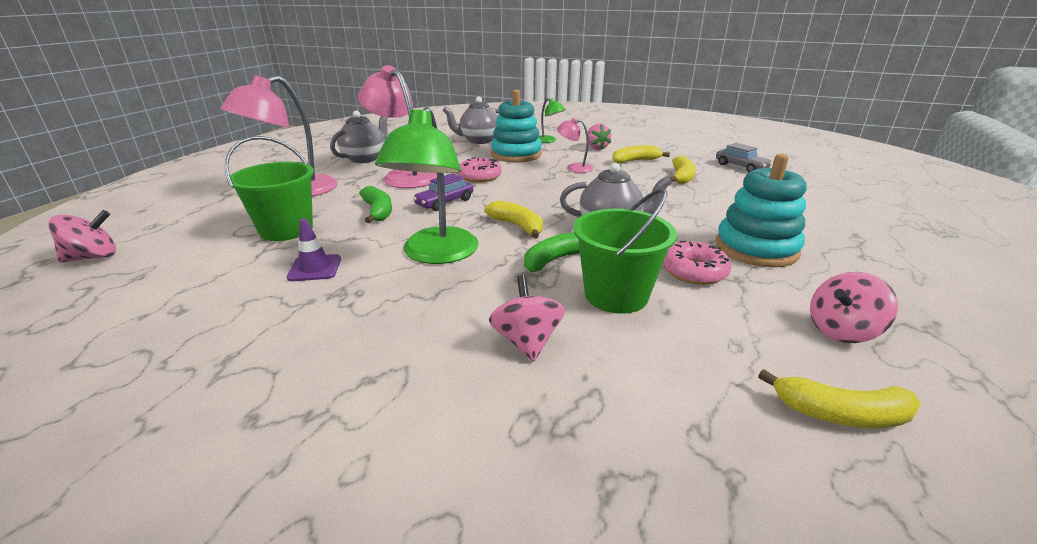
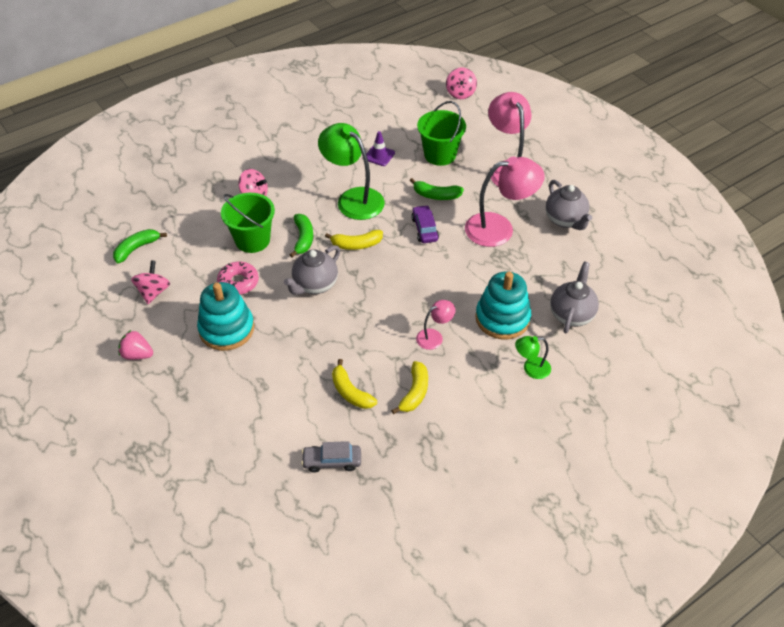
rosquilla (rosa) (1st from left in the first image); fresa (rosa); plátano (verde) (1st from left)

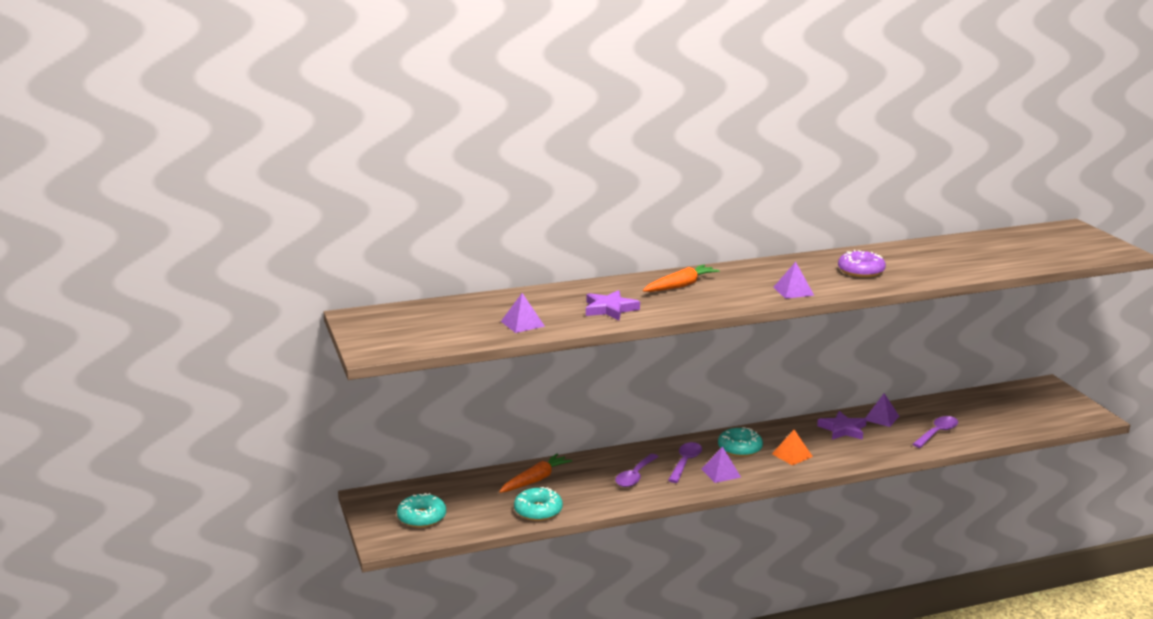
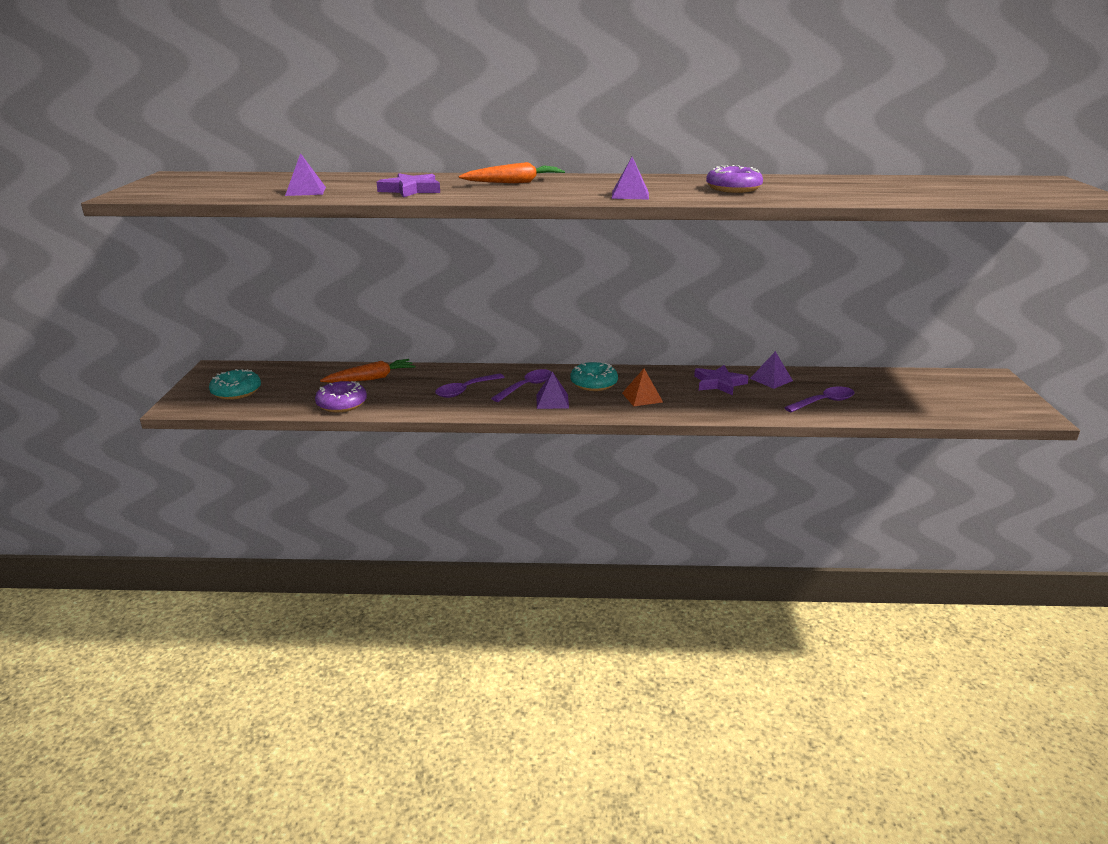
rosquilla (morado) (1st from left)

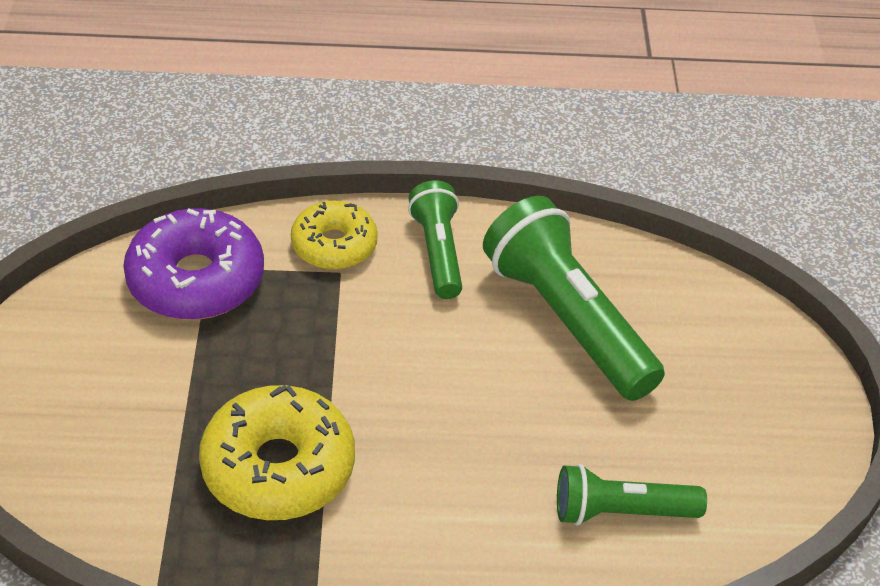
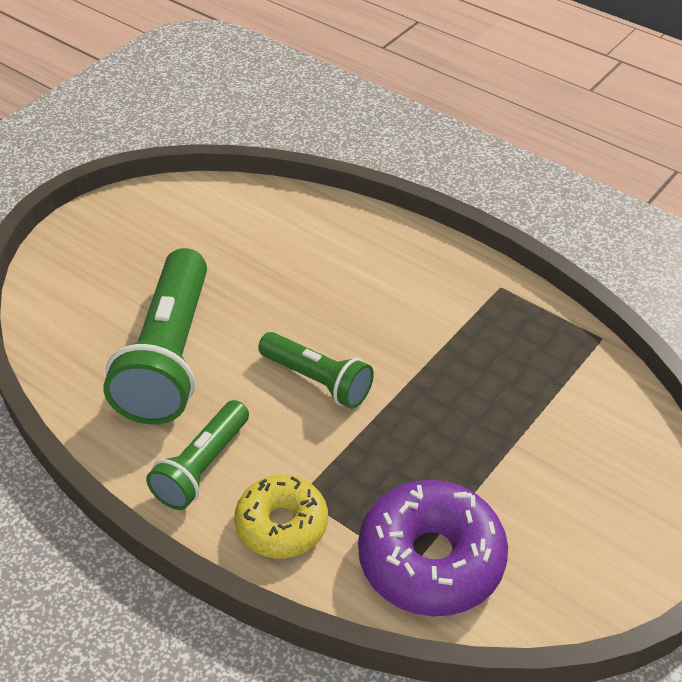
rosquilla (amarillo) (1st from left in the first image); lámpara de mano (verde) (3rd from left)

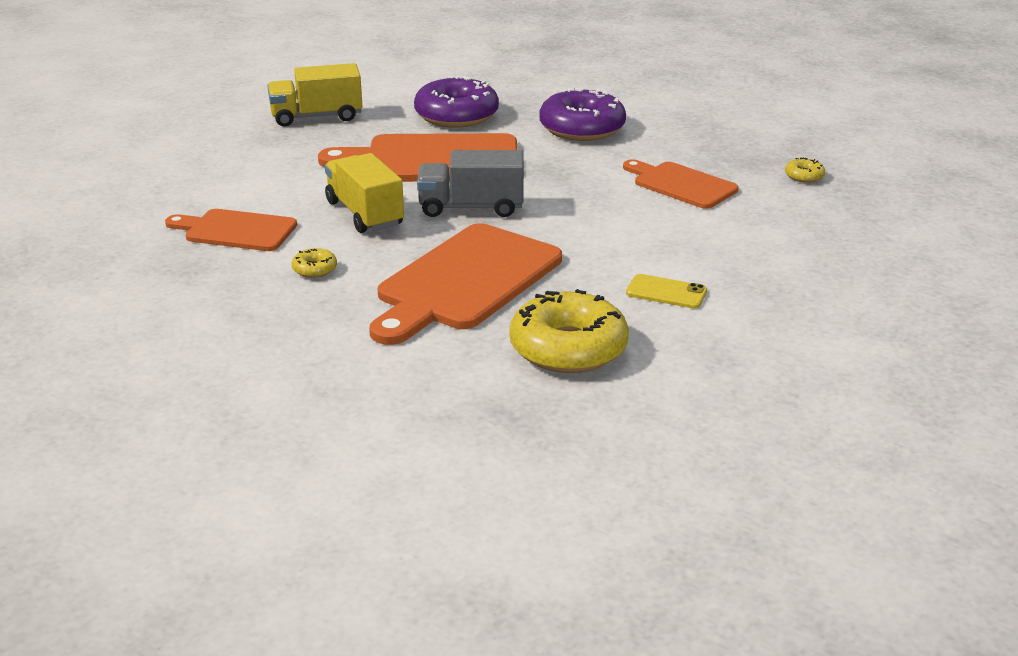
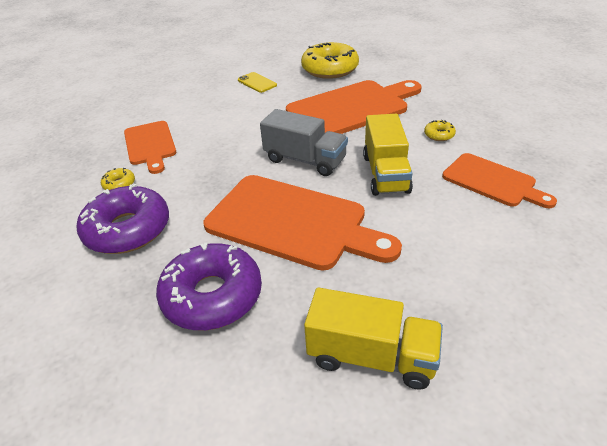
rosquilla (amarillo) (1st from left)

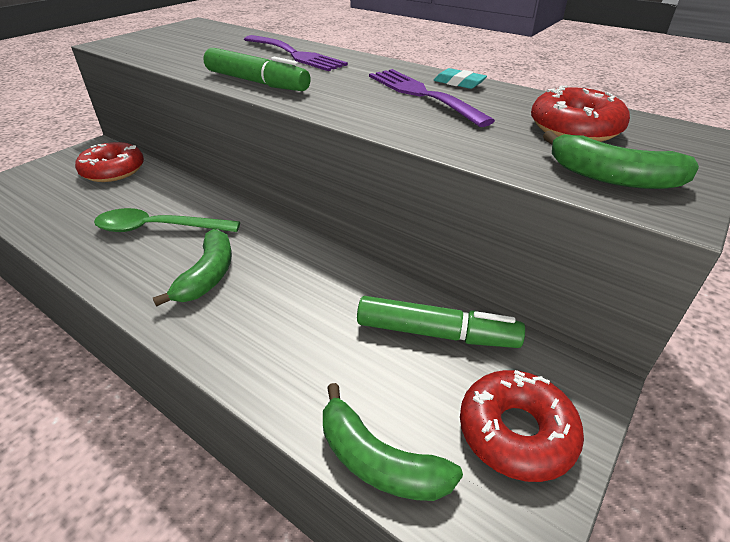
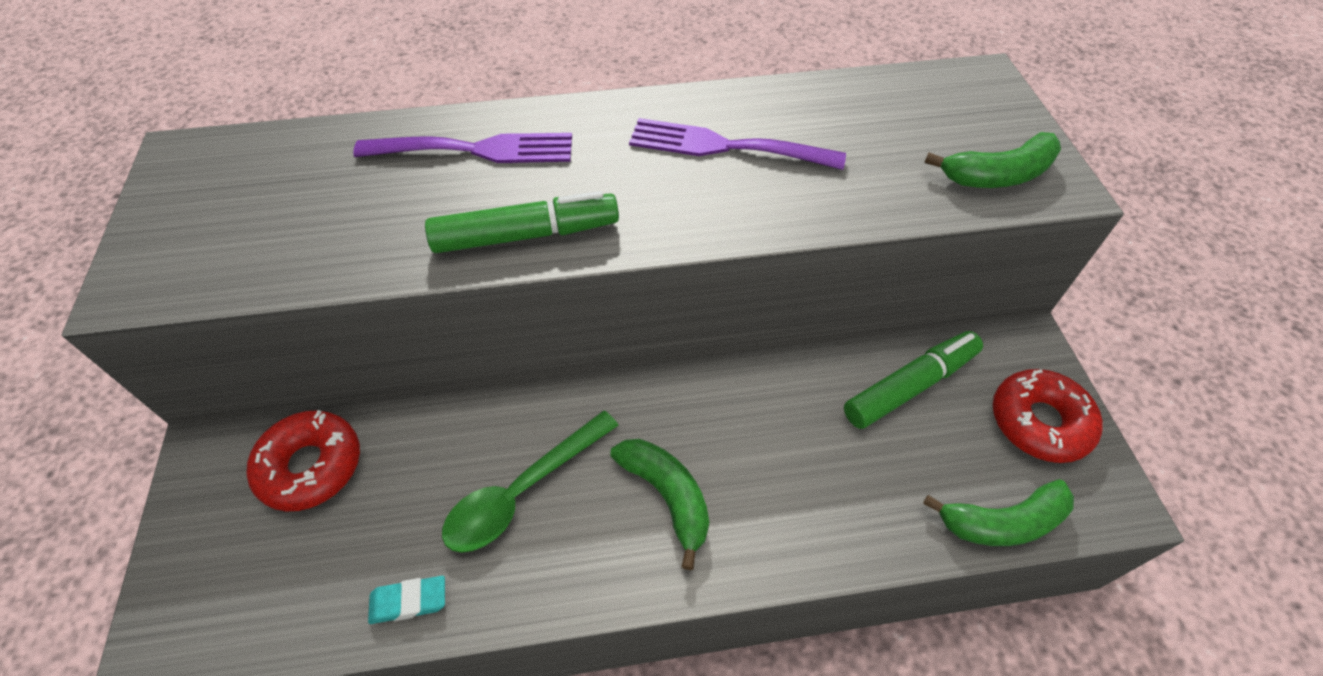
goma de borrar (turquesa); rosquilla (rojo) (3rd from left in the first image)

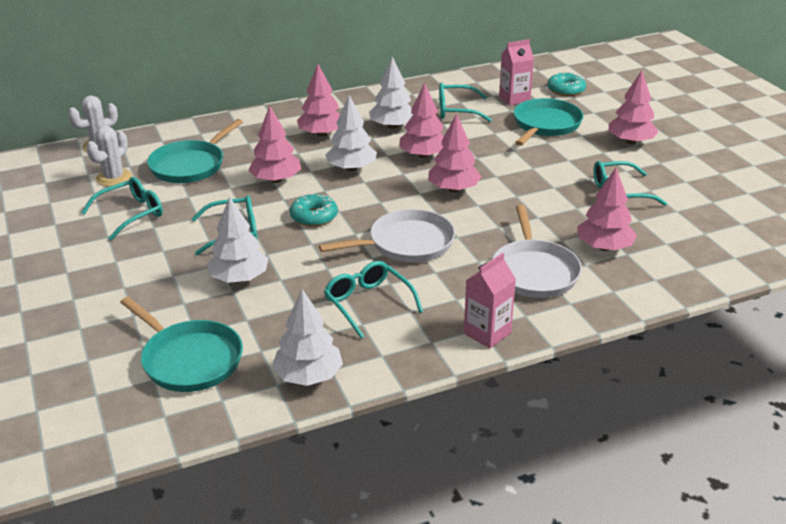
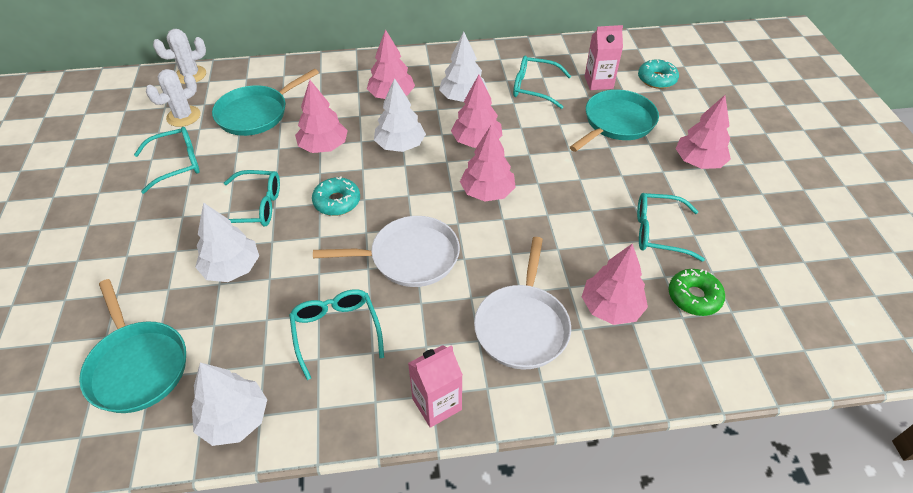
rosquilla (verde)

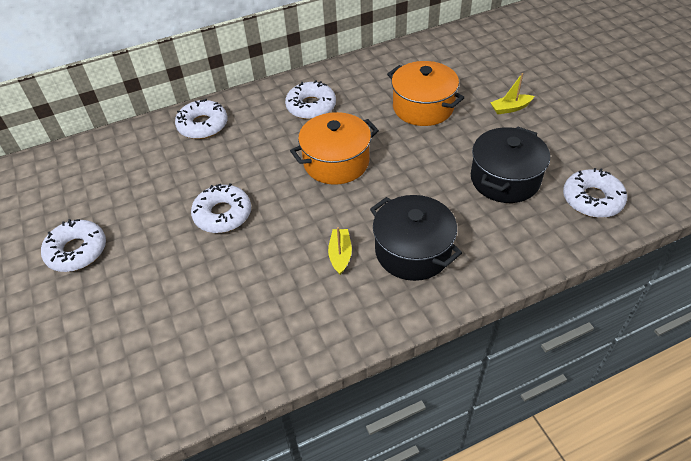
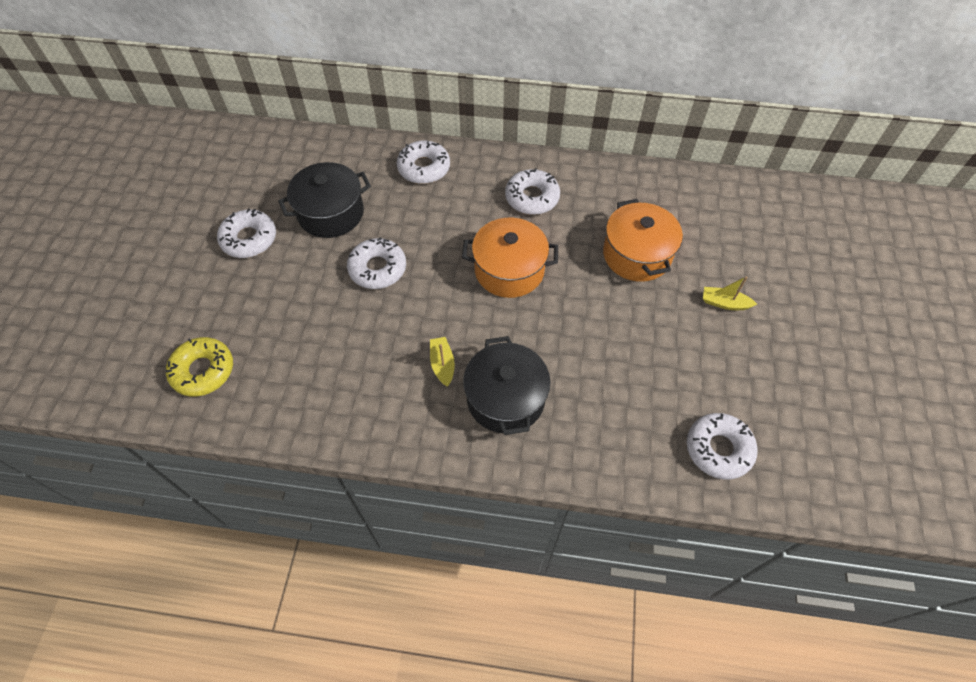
barco (amarillo) (1st from left); olla (negro) (1st from left); rosquilla (amarillo)

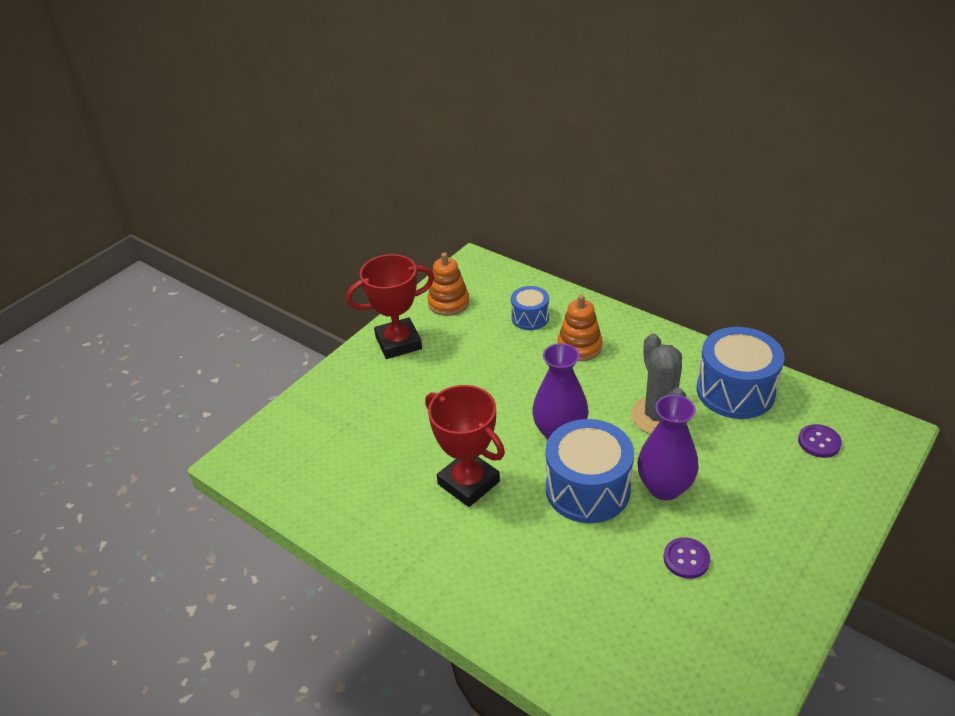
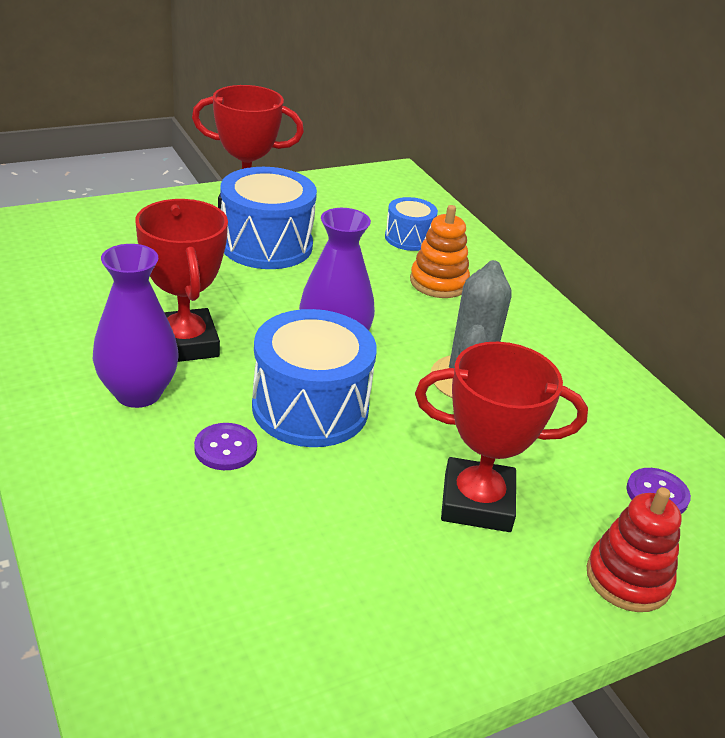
juguete apilable (naranja) (1st from left in the first image); florero (morado) (1st from left); botón (morado) (1st from left); tambor (azul) (1st from left); trofeo (rojo) (3rd from left); juguete apilable (rojo)

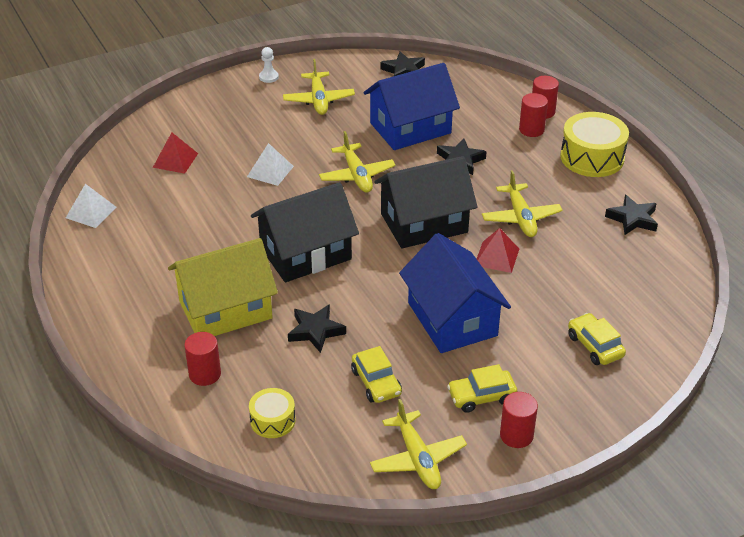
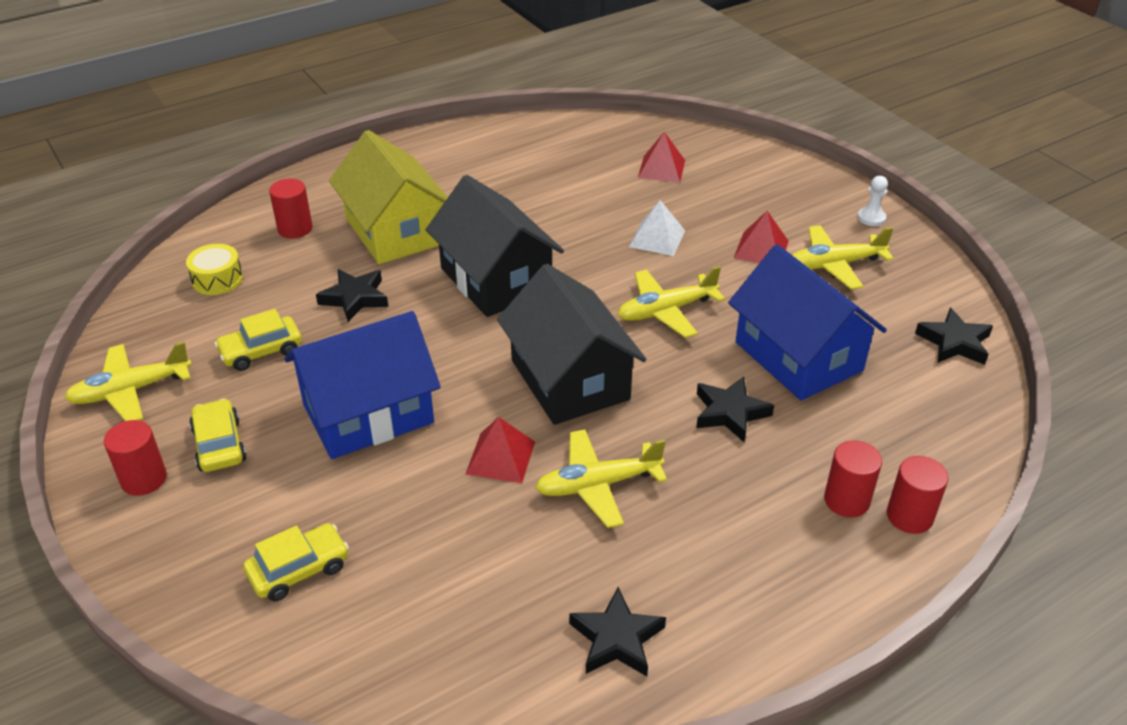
pirámide (blanco) (1st from left in the first image); tambor (amarillo) (2nd from left in the first image); pirámide (rojo) (3rd from left)

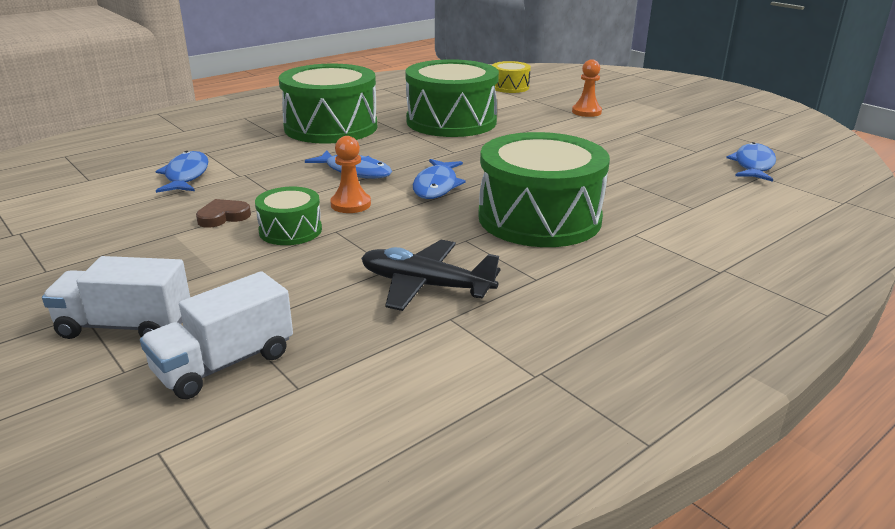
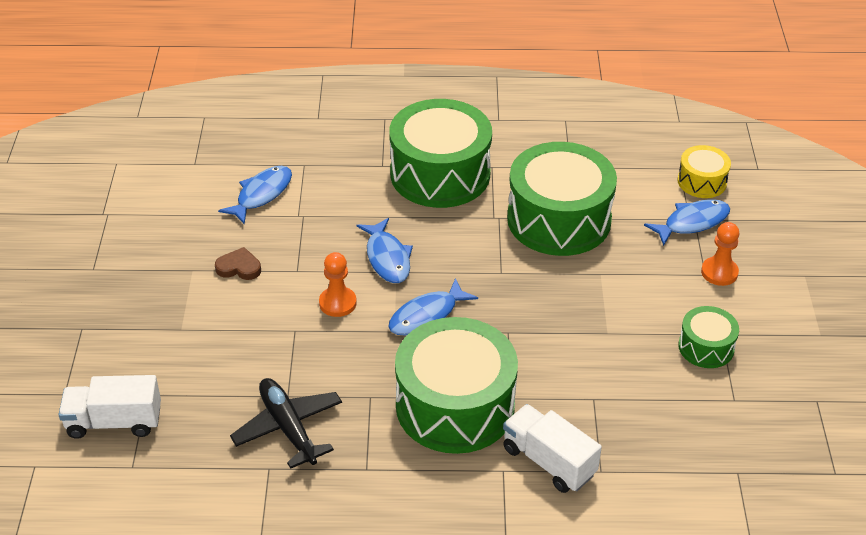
camión (blanco) (2nd from left); tambor (verde) (4th from left); pez (azul) (4th from left)

